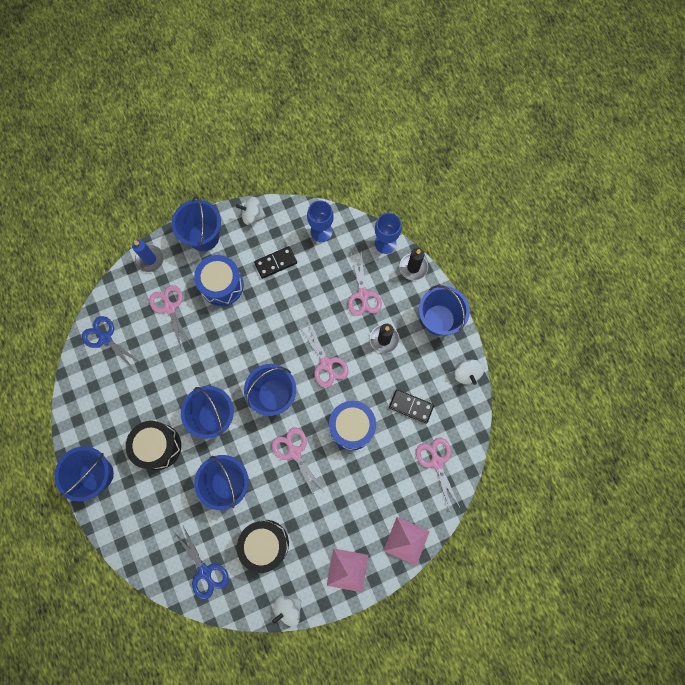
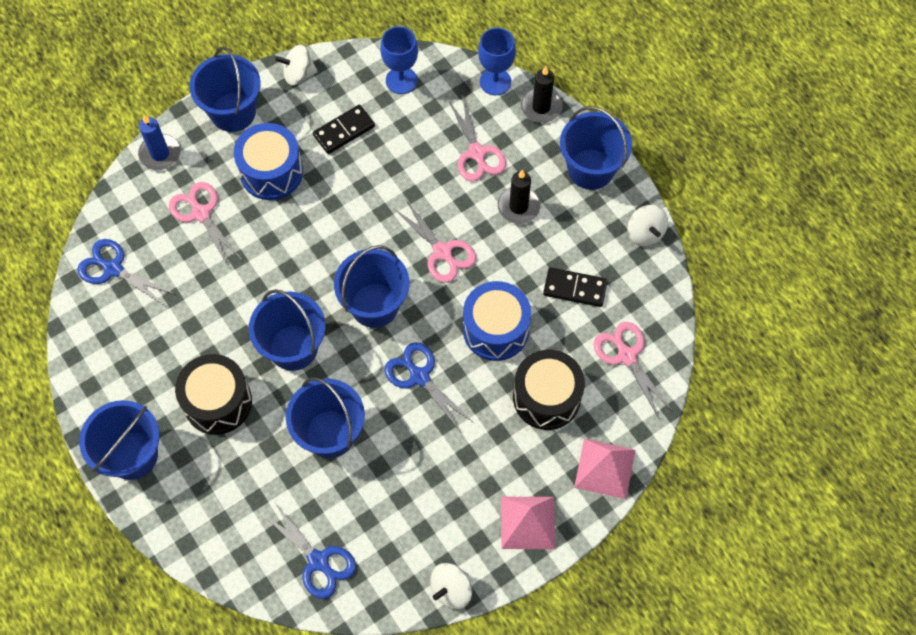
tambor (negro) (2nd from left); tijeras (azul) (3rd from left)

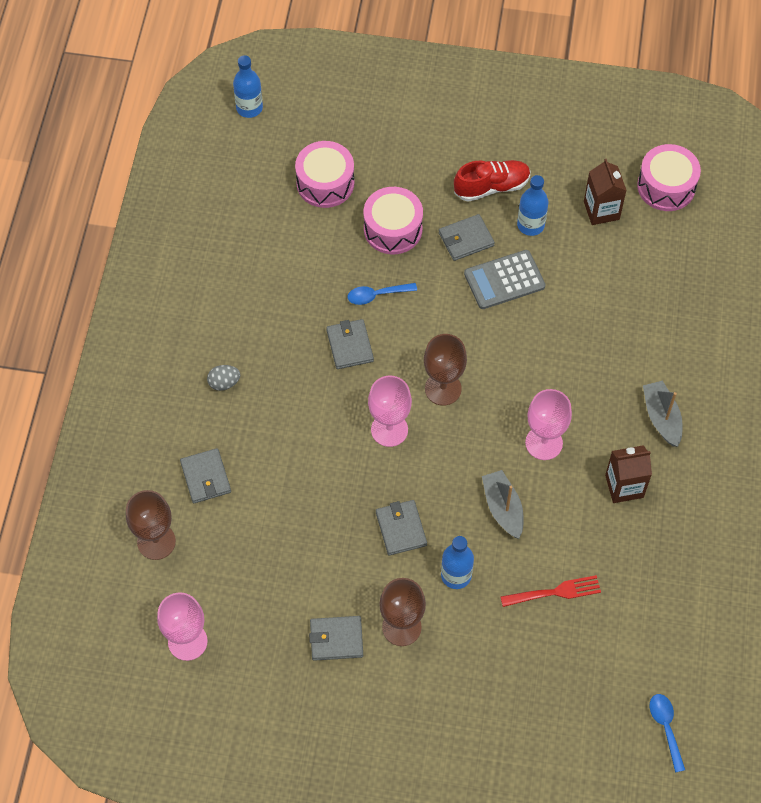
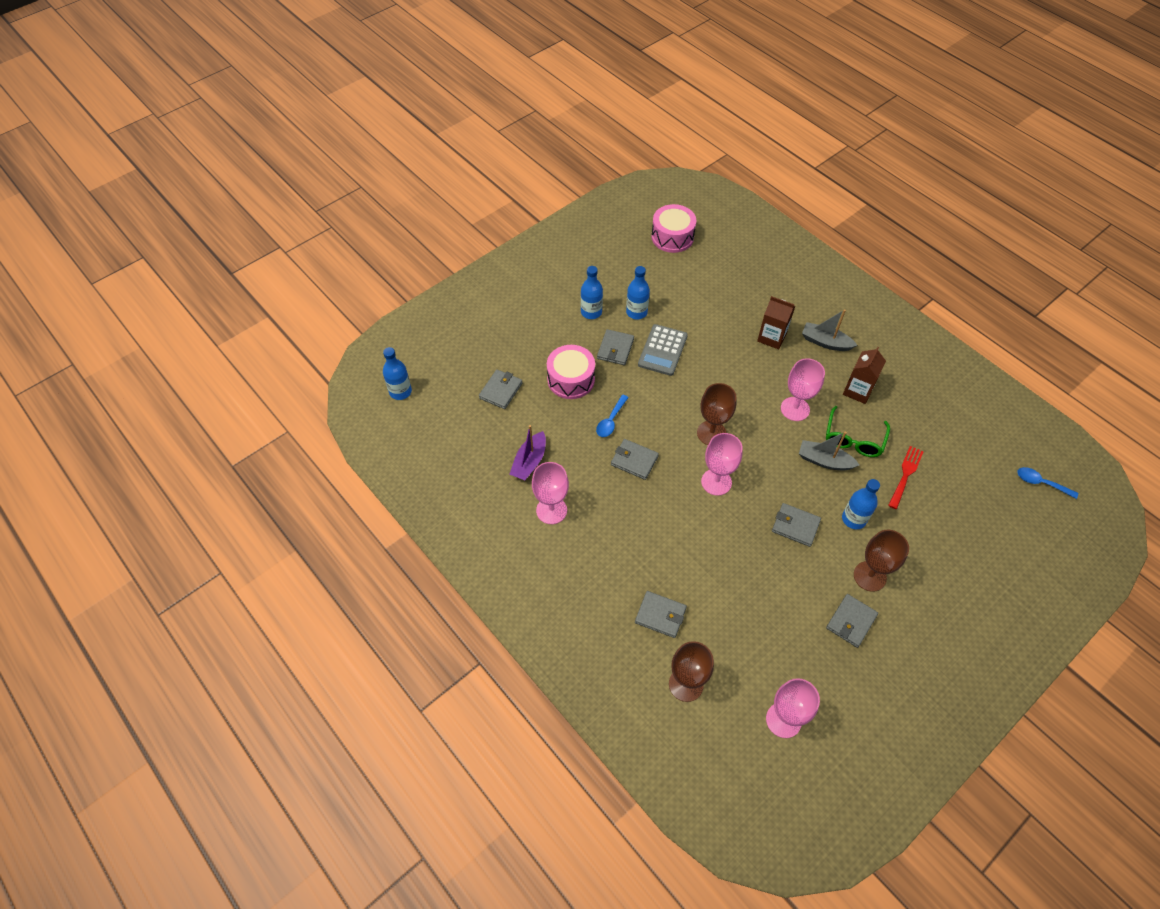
huevo (gris); cartera (gris) (1st from left); botella (azul) (2nd from left); cartón de leche (marrón) (1st from left); barco (morado); copa (rosa) (1st from left); gafas (verde)

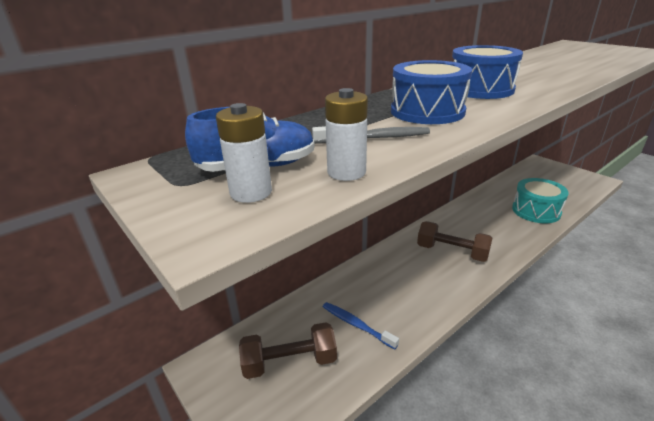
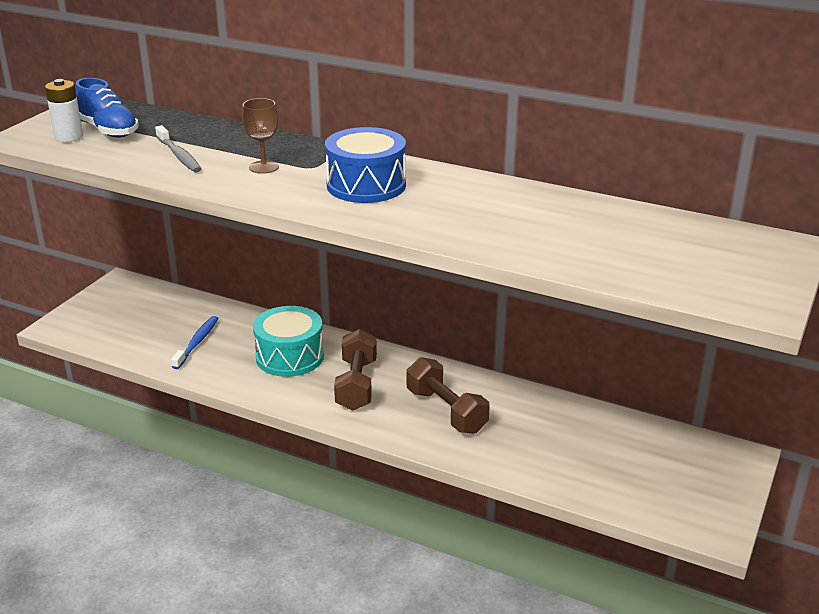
mancuerna (marrón) (2nd from left); pila (blanco) (2nd from left in the first image); copa (marrón); tambor (turquesa)

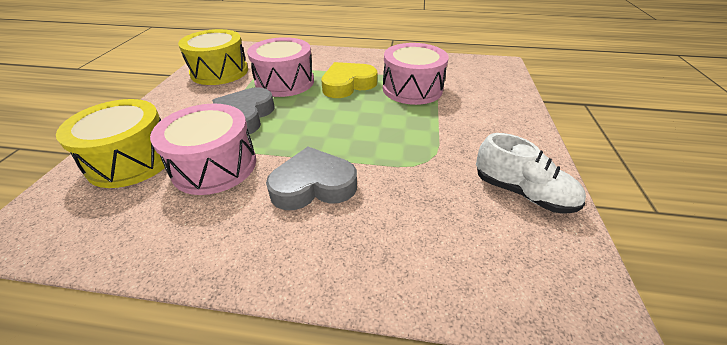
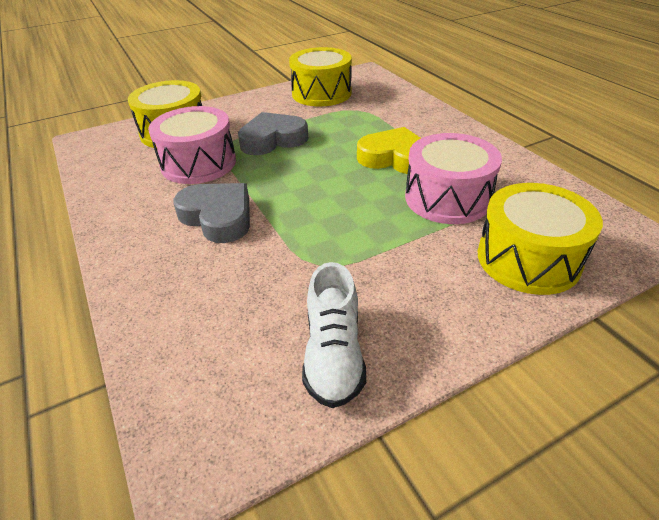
tambor (rosa) (2nd from left in the first image); tambor (amarillo) (3rd from left)

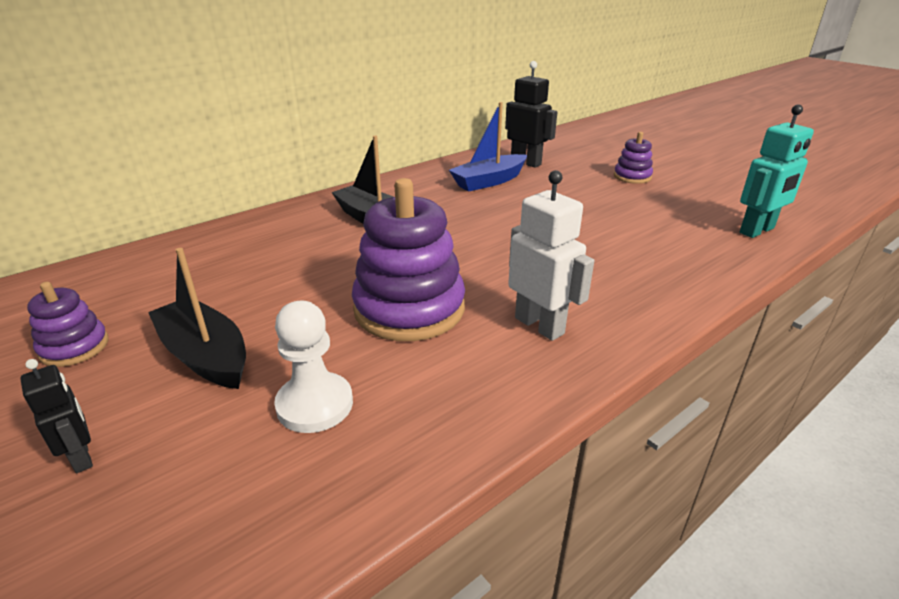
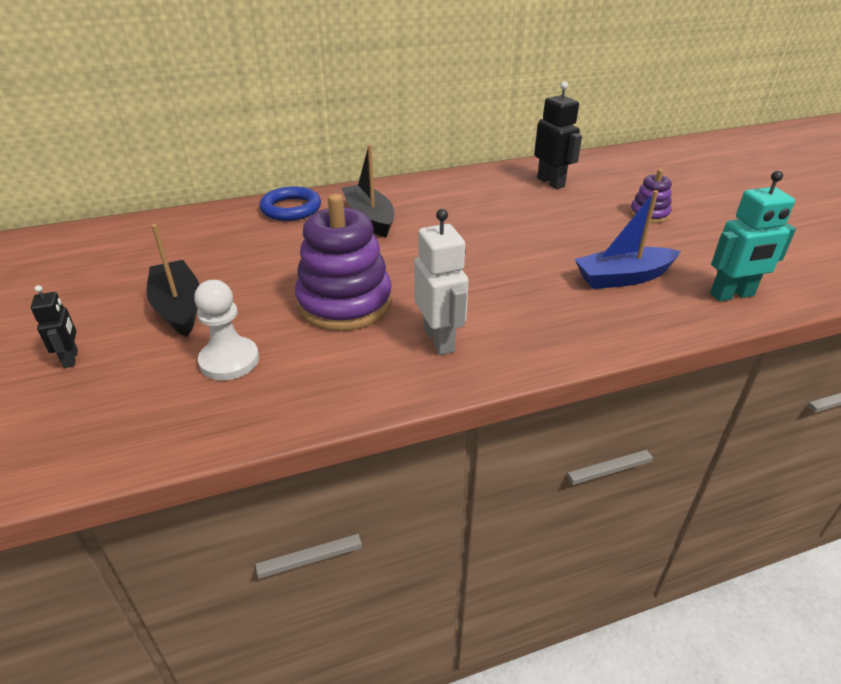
juguete apilable (morado) (1st from left in the first image); barco (azul); anillo (azul)

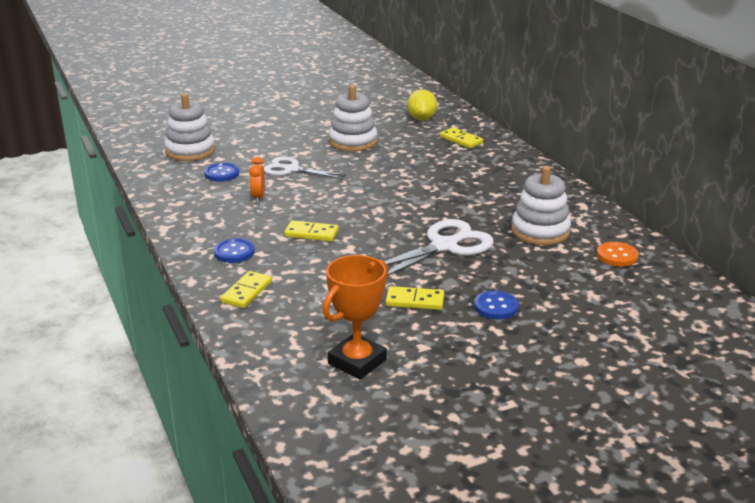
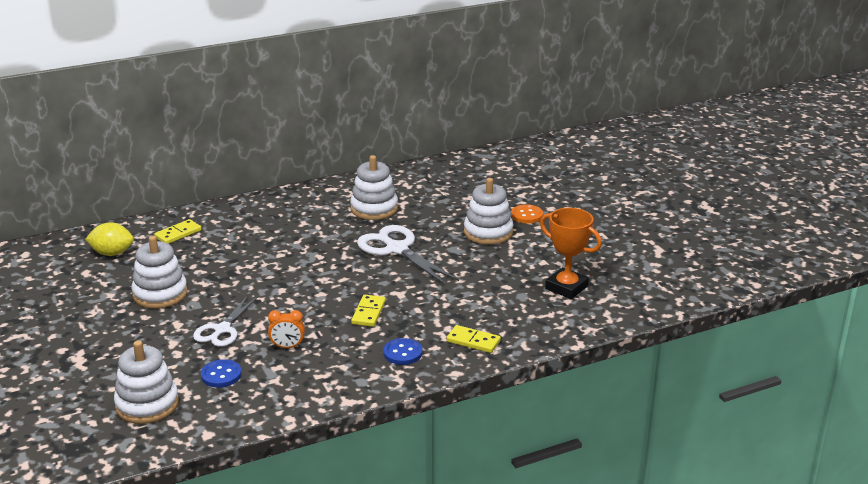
ficha de dominó (amarillo) (3rd from left in the first image); juguete apilable (blanco) (4th from left); botón (naranja)

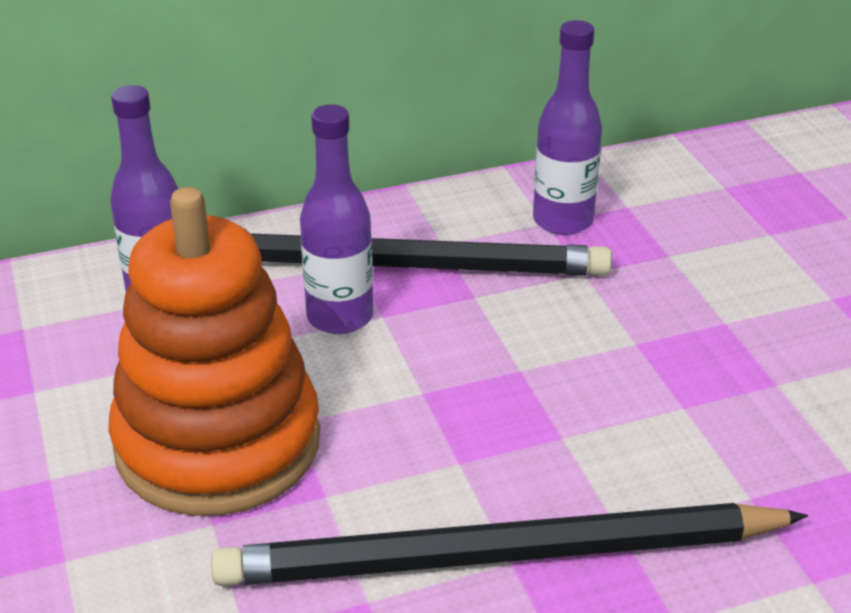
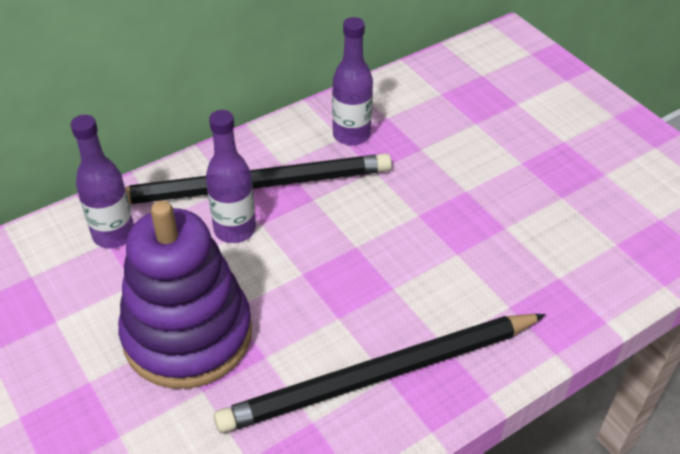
juguete apilable (morado)

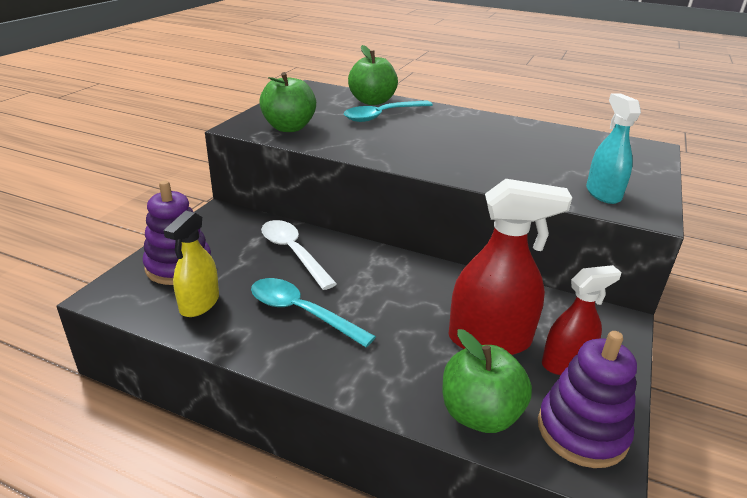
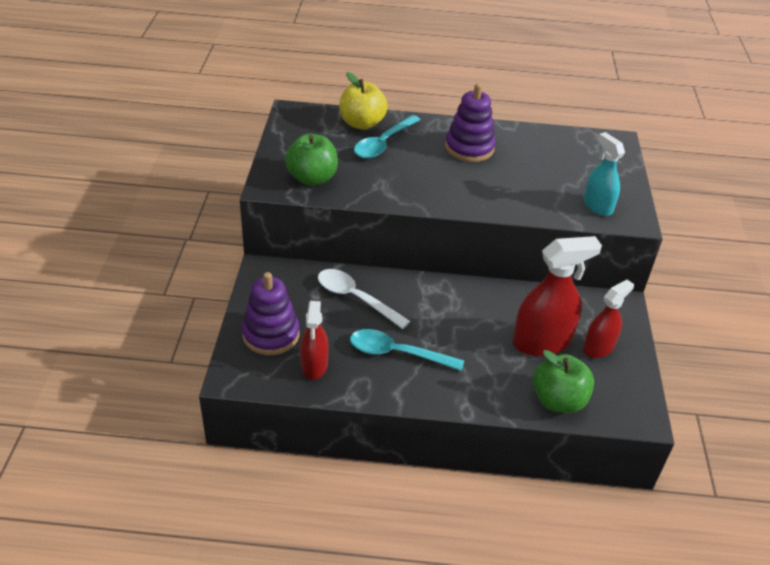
pulverizador (rojo) (1st from left); manzana (amarillo); juguete apilable (morado) (2nd from left)

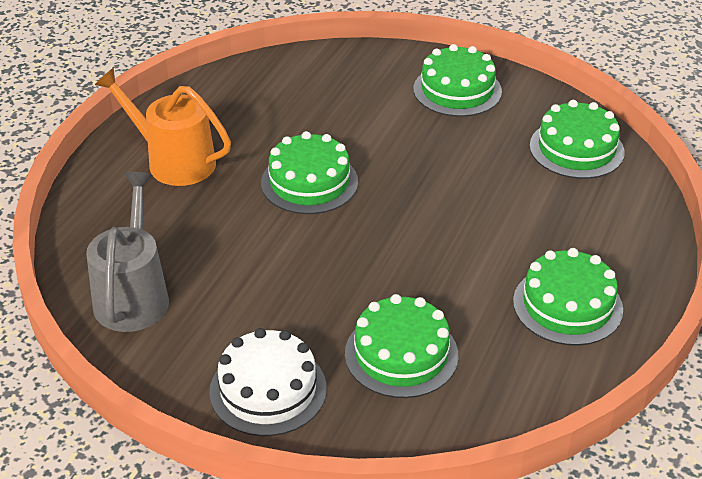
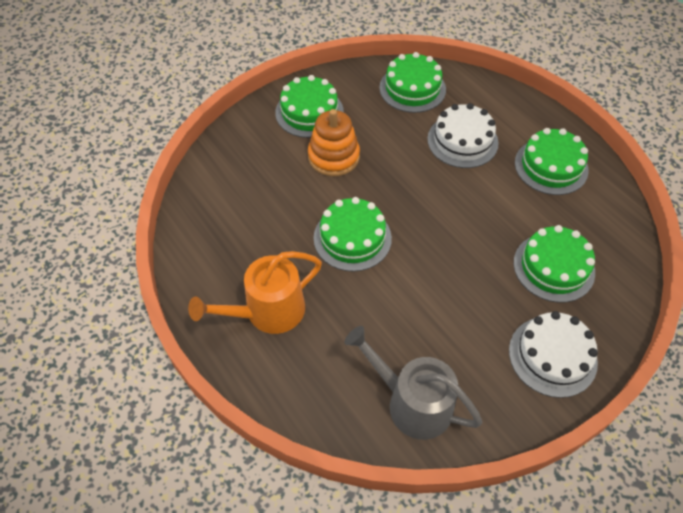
juguete apilable (naranja); tarta (blanco) (1st from left)

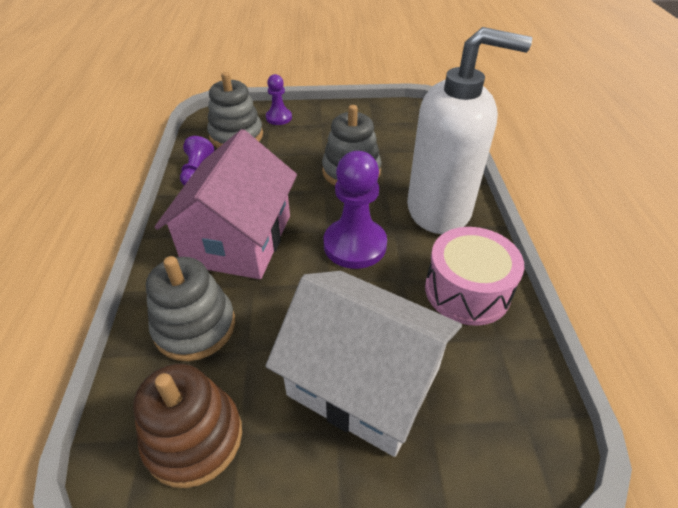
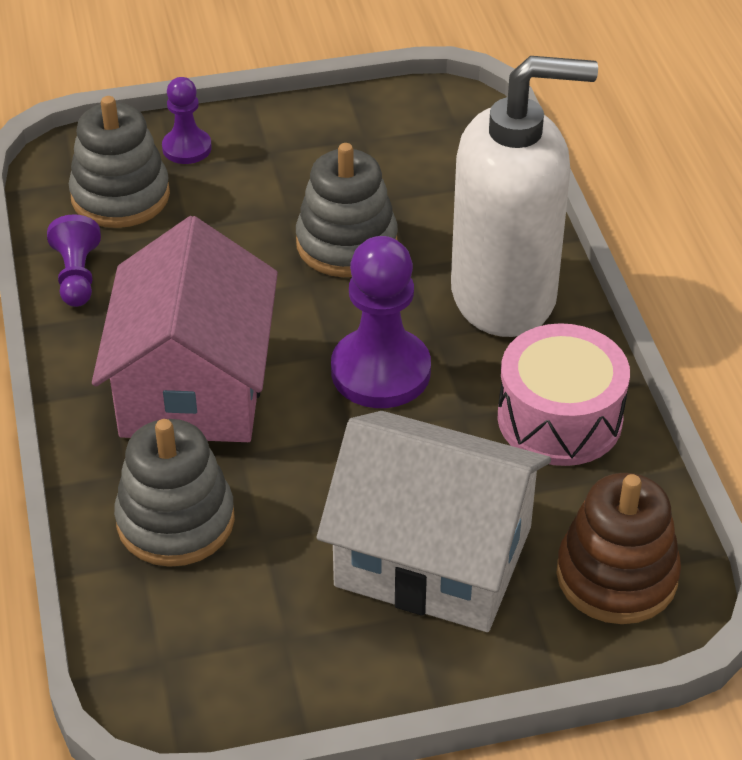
juguete apilable (marrón)

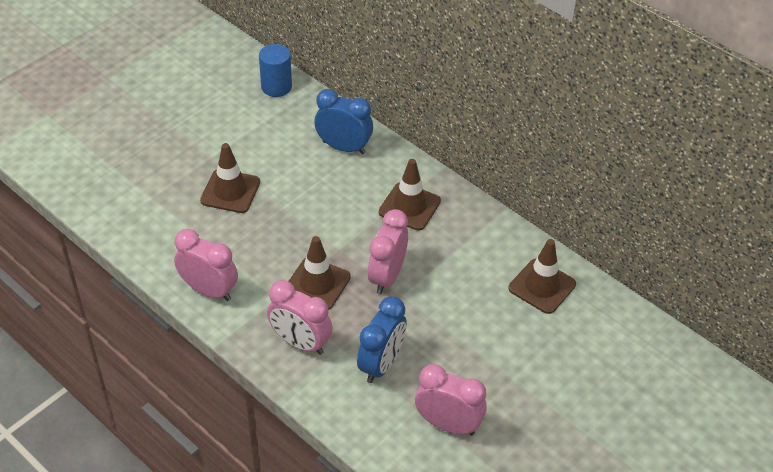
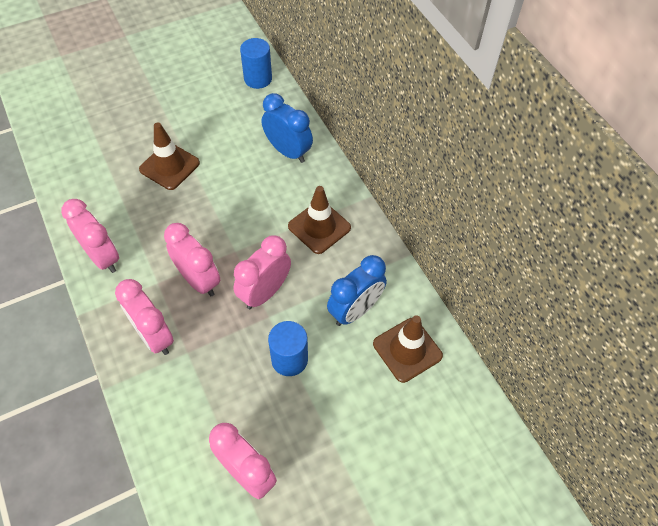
despertador (rosa) (3rd from left); despertador (azul) (2nd from left); cilindro (azul) (2nd from left)

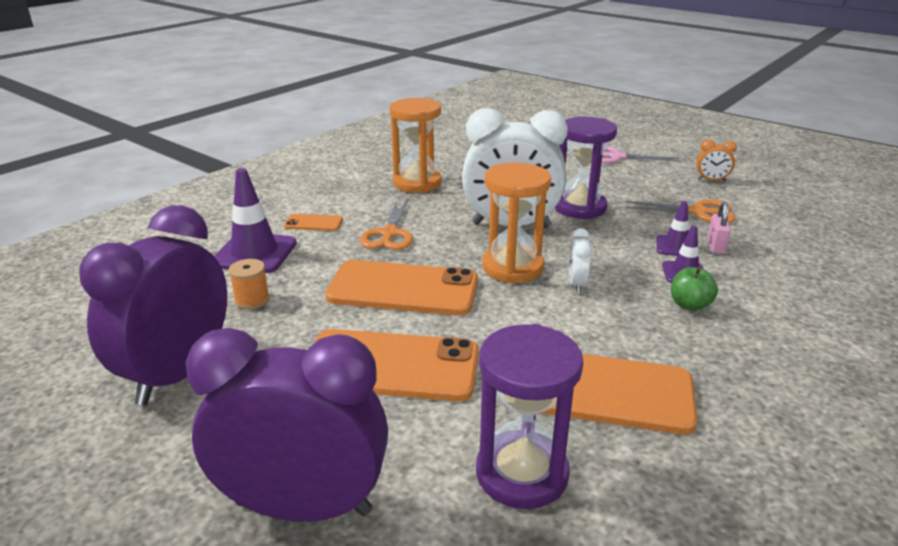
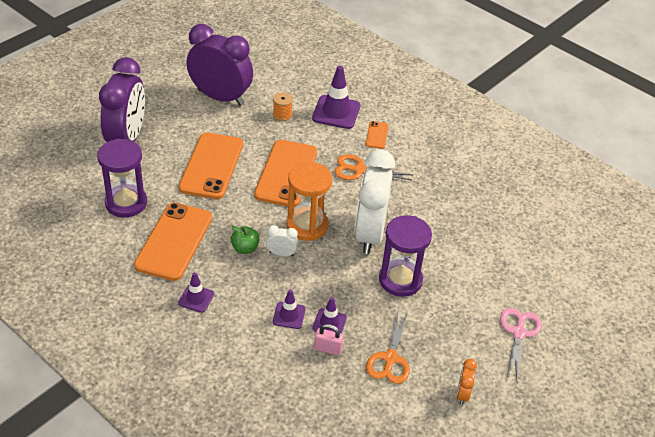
reloj de arena (naranja) (1st from left in the first image); manzana (verde); cono de tráfico (morado) (1st from left)

